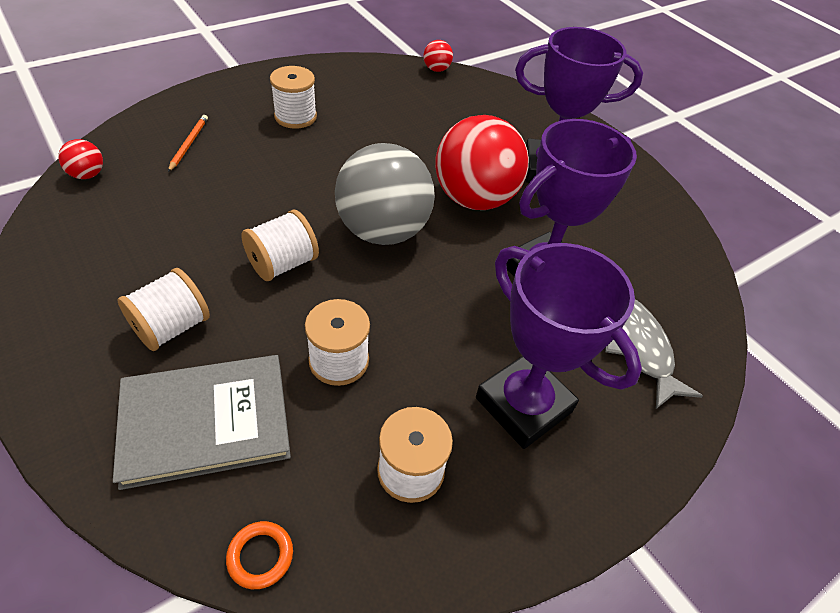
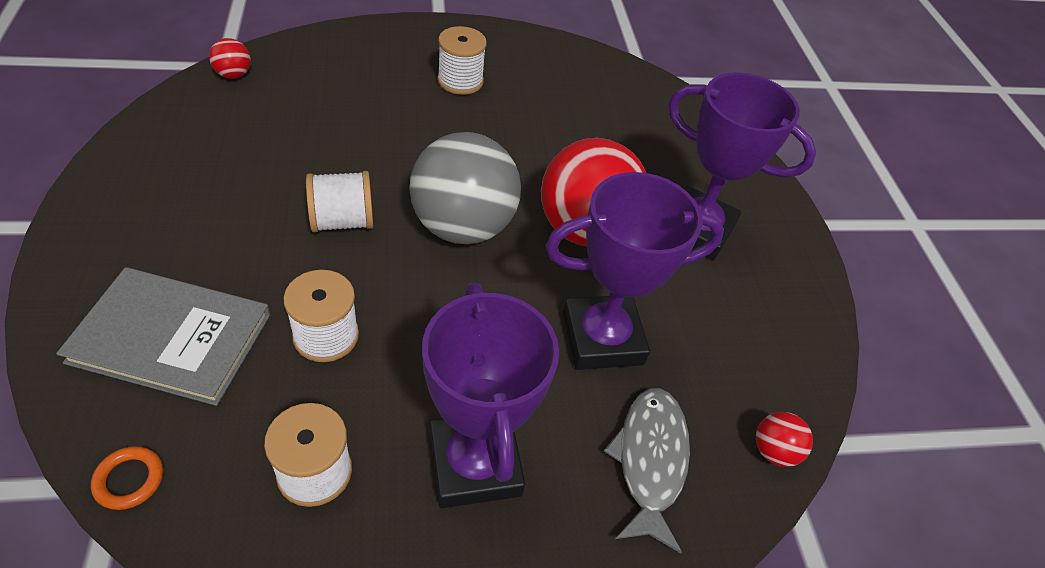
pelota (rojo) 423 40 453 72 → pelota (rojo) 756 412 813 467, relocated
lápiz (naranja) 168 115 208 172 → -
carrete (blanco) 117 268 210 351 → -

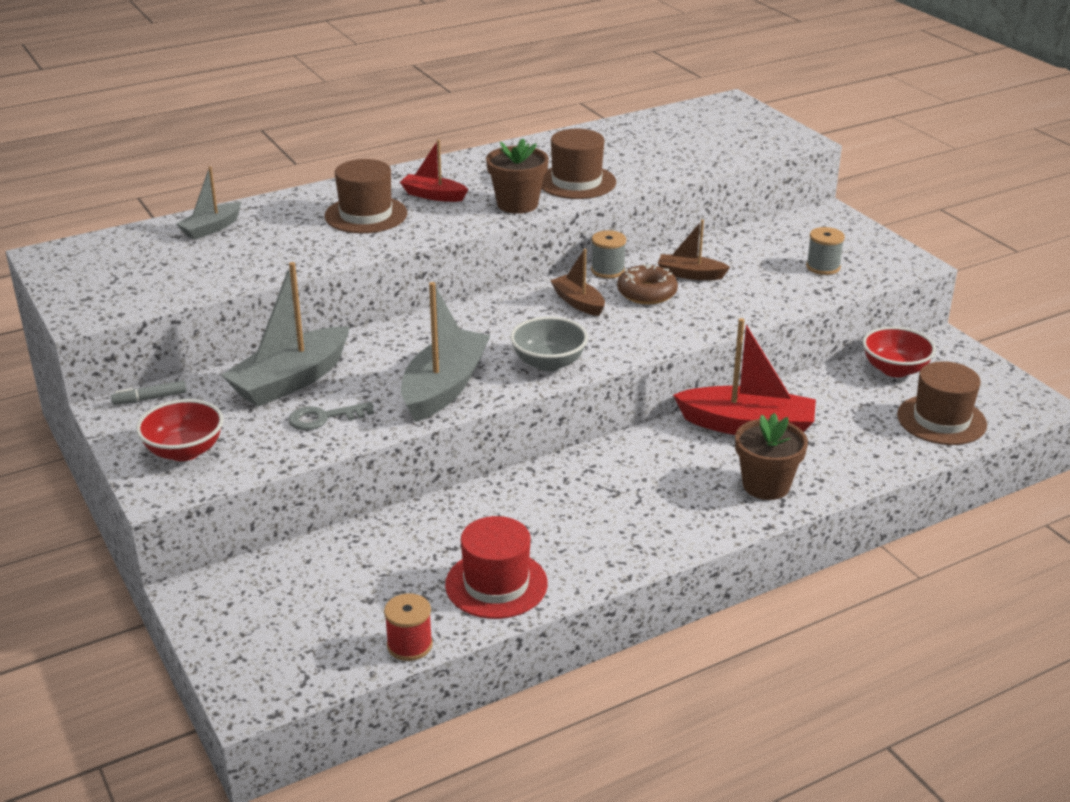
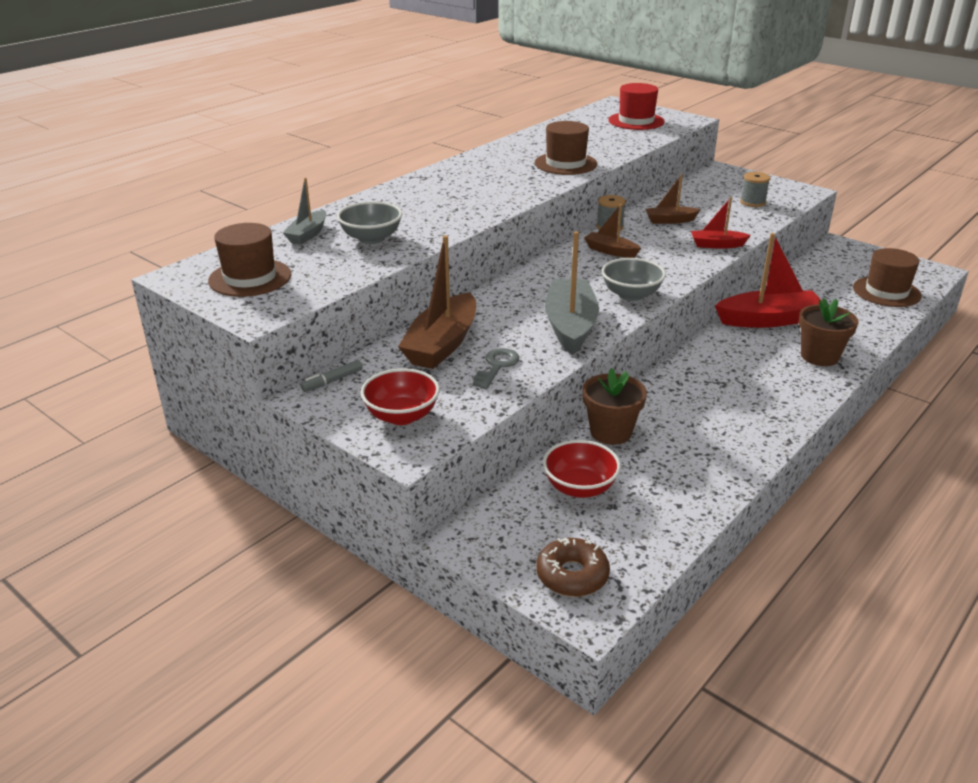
barco (rojo) 400 139 468 202 → barco (rojo) 691 197 751 249, relocated
maceta (marrón) 486 139 549 214 → maceta (marrón) 583 368 647 445, relocated
sombrero (marrón) 324 159 407 233 → sombrero (marrón) 208 223 291 297, relocated
barco (gris) 221 262 350 407 → barco (marrón) 398 235 476 369
rosquilla (marrón) 617 263 678 304 → rosquilla (marrón) 536 538 610 597, relocated
cuenco (rojo) 863 326 936 377 → cuenco (rojo) 543 440 621 498, relocated
llave (gris) 288 402 374 430 → llave (gris) 473 348 519 389, 150 degrees clockwise
sombrero (rojo) 445 516 548 619 → sombrero (rojo) 608 83 665 130, relocated
carrete (rojo) 384 593 433 661 → -
- → cuenco (gris) 337 201 402 244

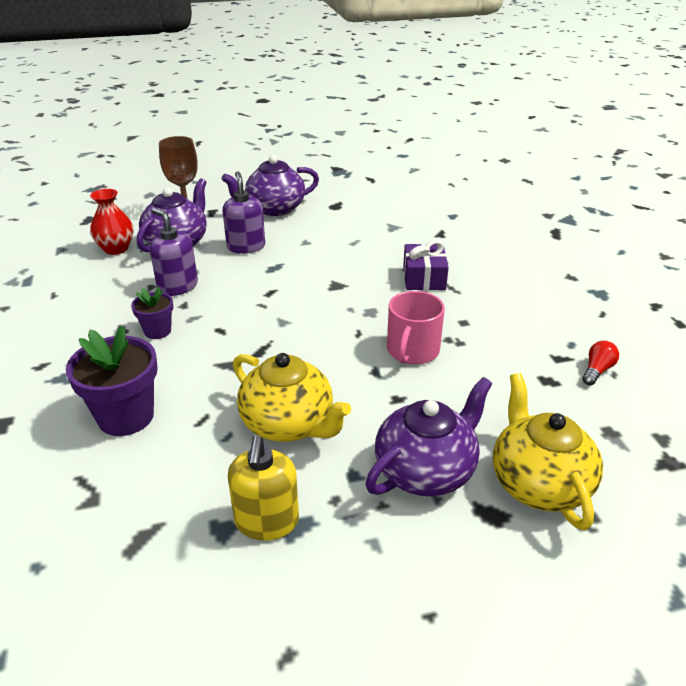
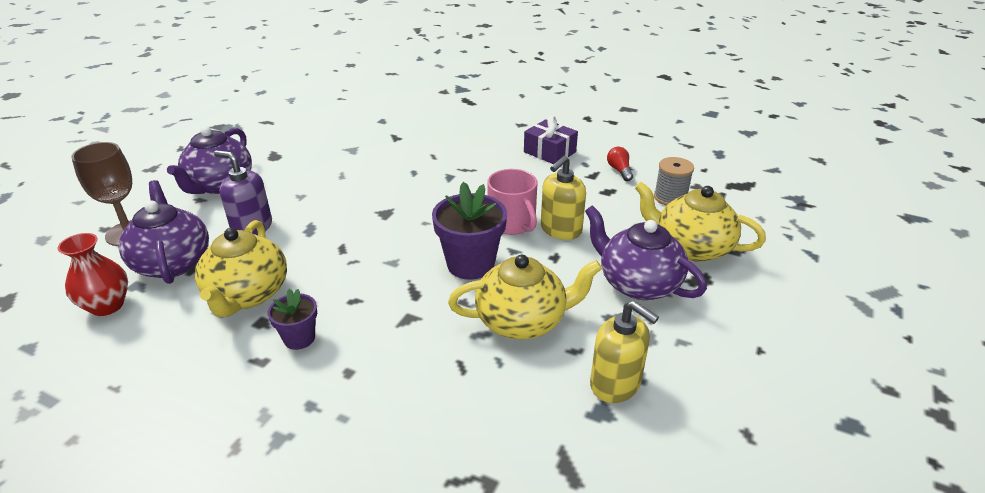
dispensador de jabón (morado) 150 208 198 296 → tetera (amarillo) 195 220 287 317
regalo (morado) 403 240 449 290 → regalo (morado) 524 116 578 164, relocated
maceta (morado) 66 326 158 436 → maceta (morado) 432 182 507 280, relocated
tetera (morado) 365 377 492 496 → tetera (morado) 585 205 707 300, 45 degrees counterclockwise
- → dispensador de jabón (amarillo) 541 156 586 240
- → carrete (gris) 654 157 694 206

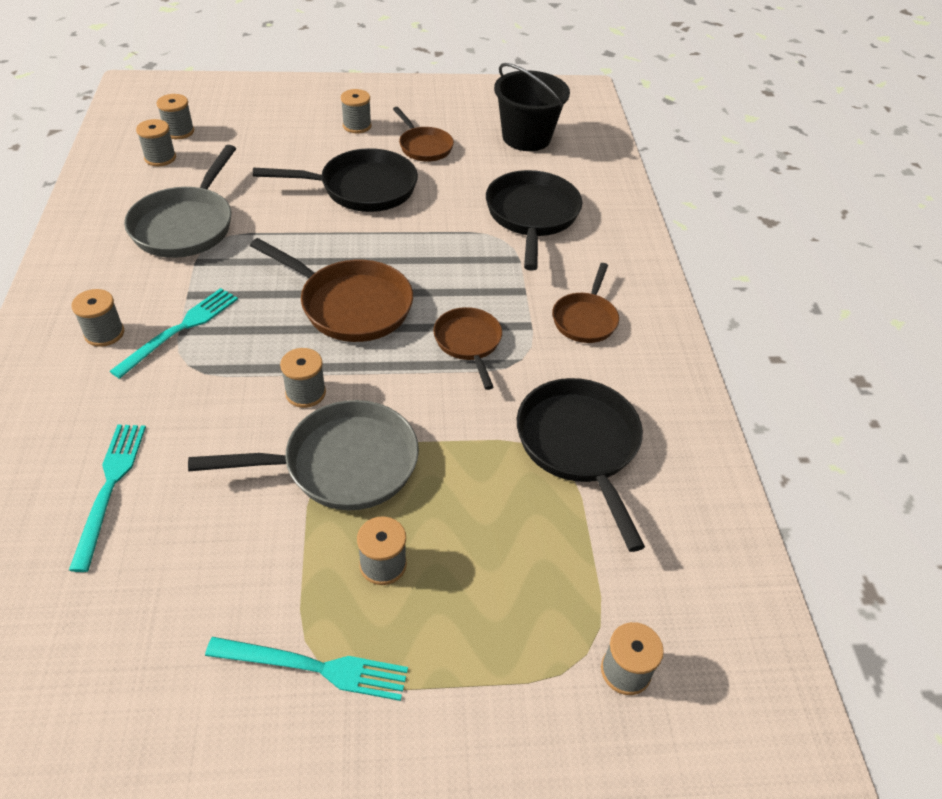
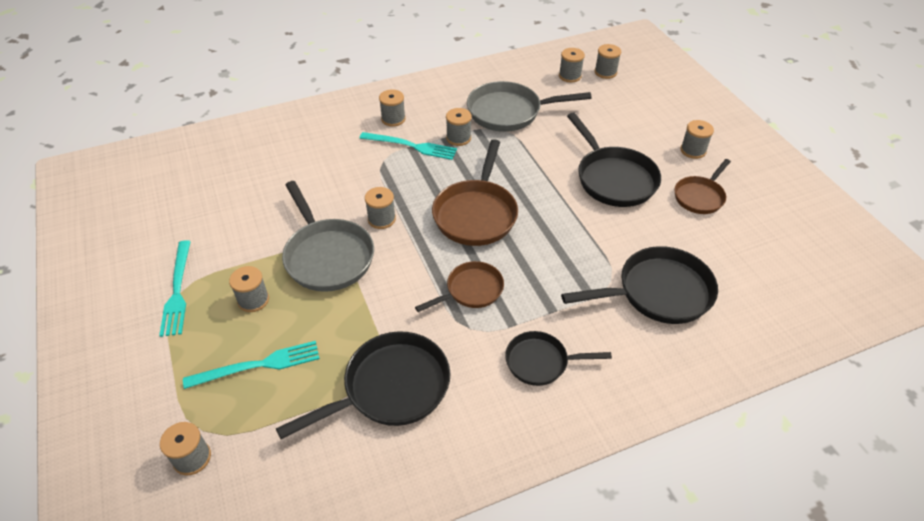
balde (negro) 494 63 570 151 → -
sartén (marrón) 552 263 619 343 → sartén (negro) 505 331 612 386
tenedor (turquesa) 69 425 146 572 → tenedor (turquesa) 183 341 320 389, relocated
- → carrete (gris) 446 108 472 146

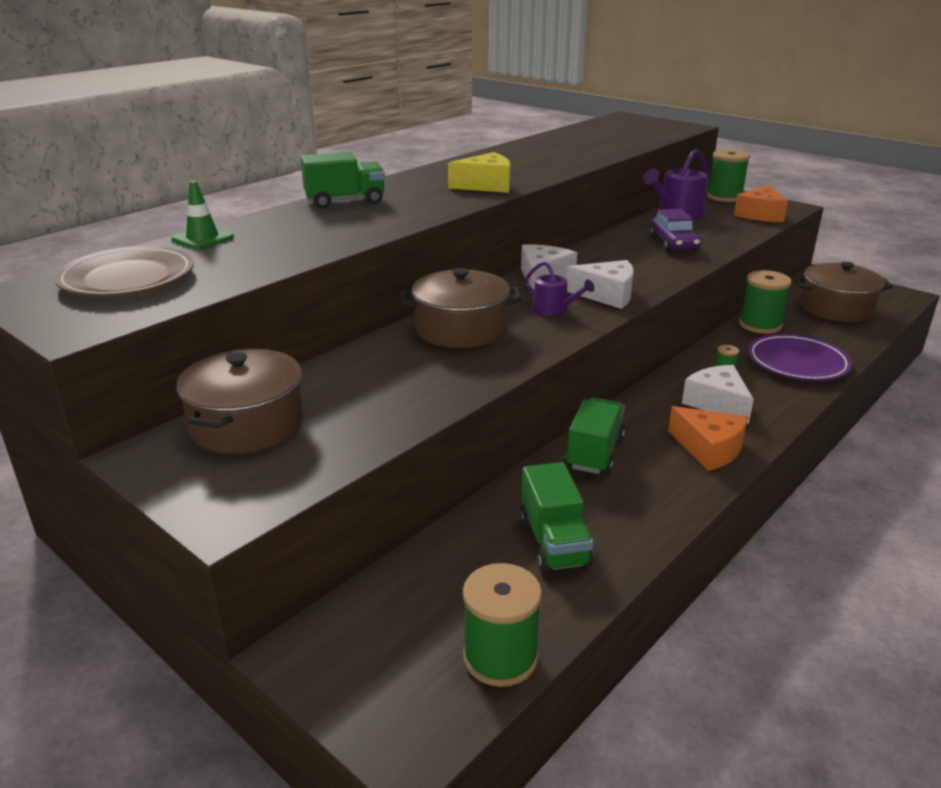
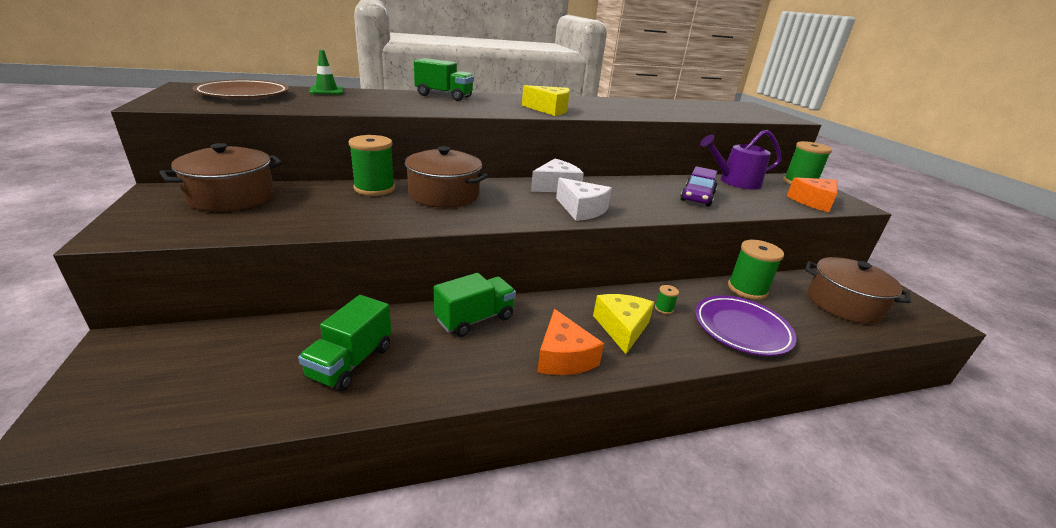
regadera (morado) 525 261 595 316 → -
queso (blanco) 682 365 754 424 → queso (amarillo) 593 294 655 354
carrete (verde) 463 563 542 687 → carrete (verde) 349 135 395 196, relocated

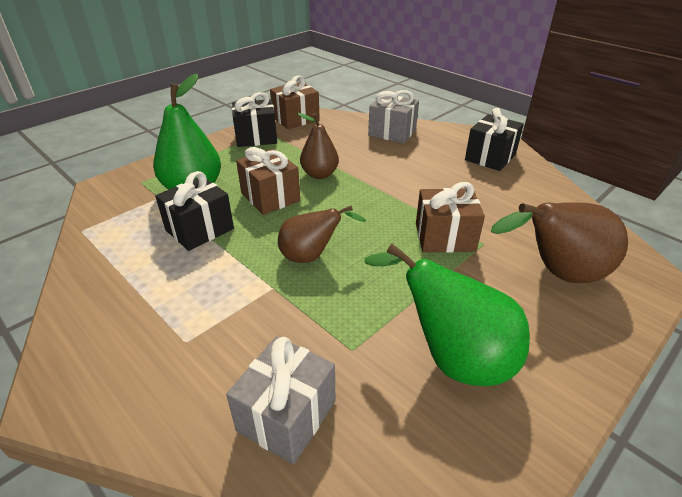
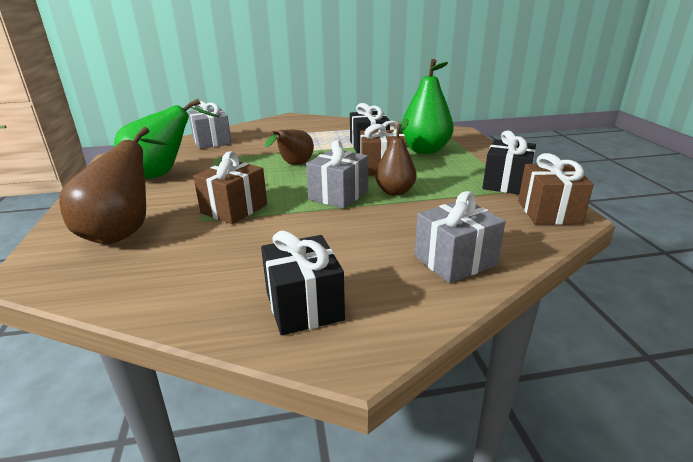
- → regalo (gris) 306 140 368 209

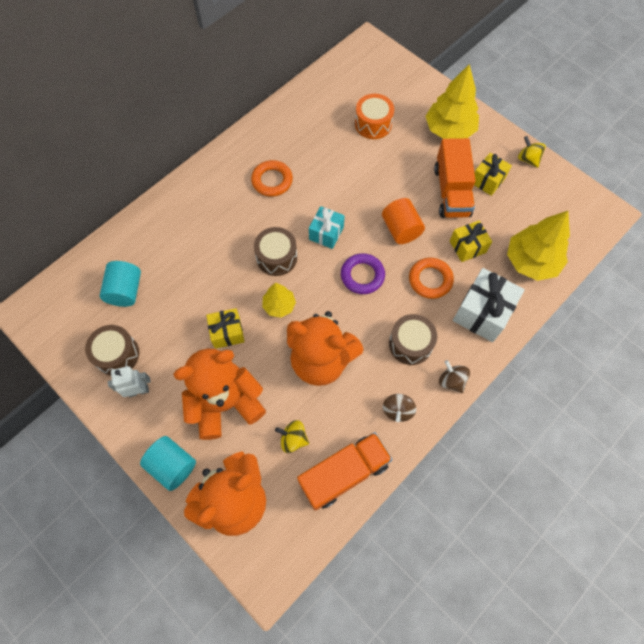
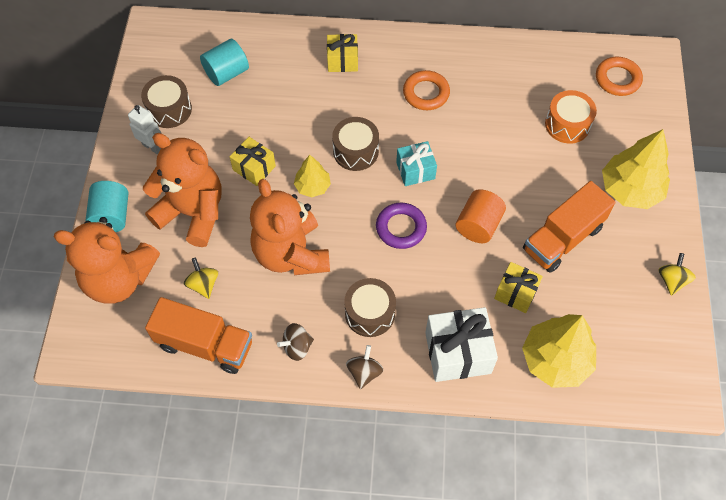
regalo (amarillo) 474 153 512 196 → regalo (amarillo) 327 34 358 72, relocated
anillo (naranja) 409 258 454 299 → anillo (naranja) 596 57 643 96, relocated

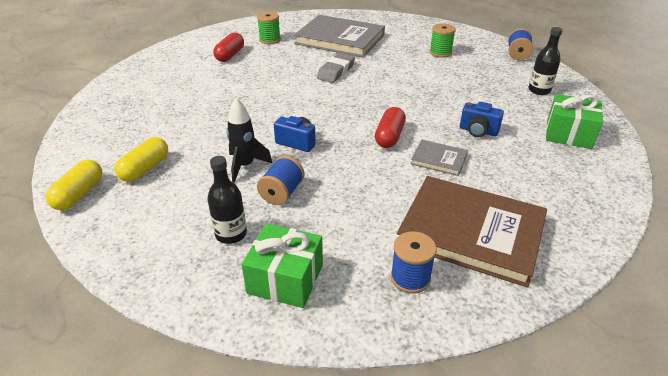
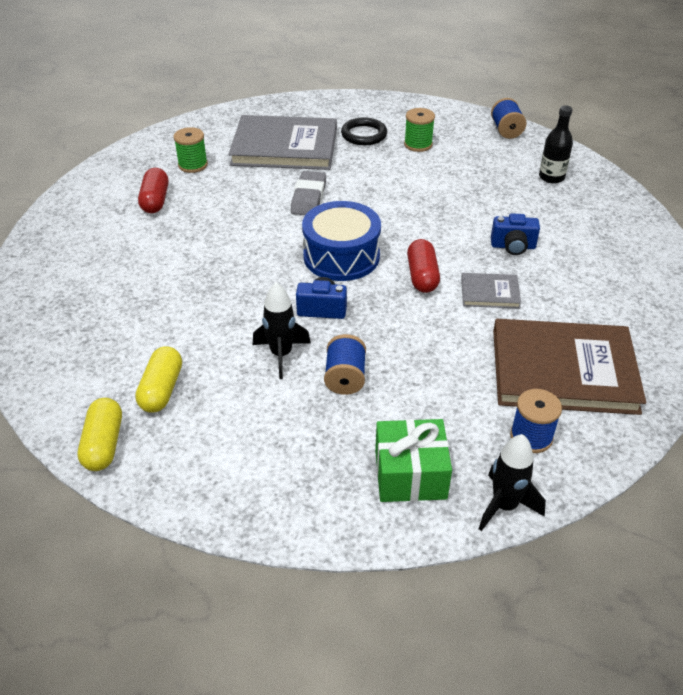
regalo (verde) 546 94 603 149 → -
botella (negro) 207 156 247 244 → -
- → anillo (negro) 341 117 387 145
- → tambor (azul) 302 201 381 281
- → cohete (negro) 479 434 546 531

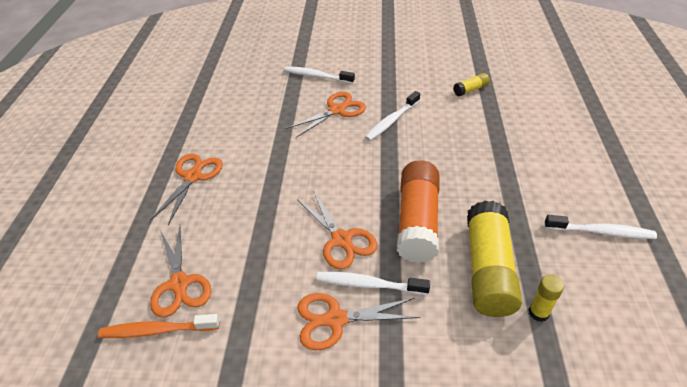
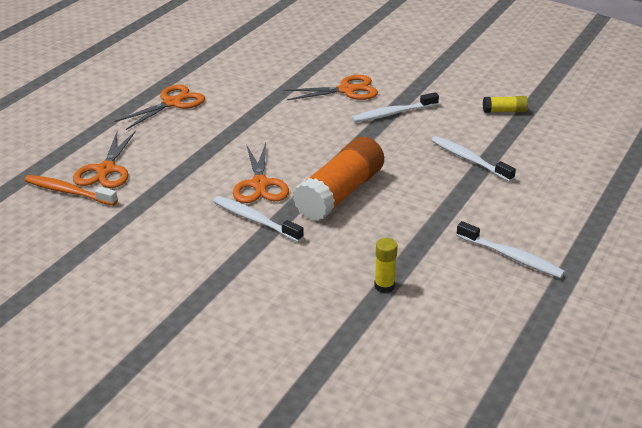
cepillo de dientes (blanco) 284 66 355 84 → cepillo de dientes (blanco) 431 136 516 182, relocated
barra de pegamento (amarillo) 467 201 522 317 → -
tijeras (naranja) 297 293 420 351 → -

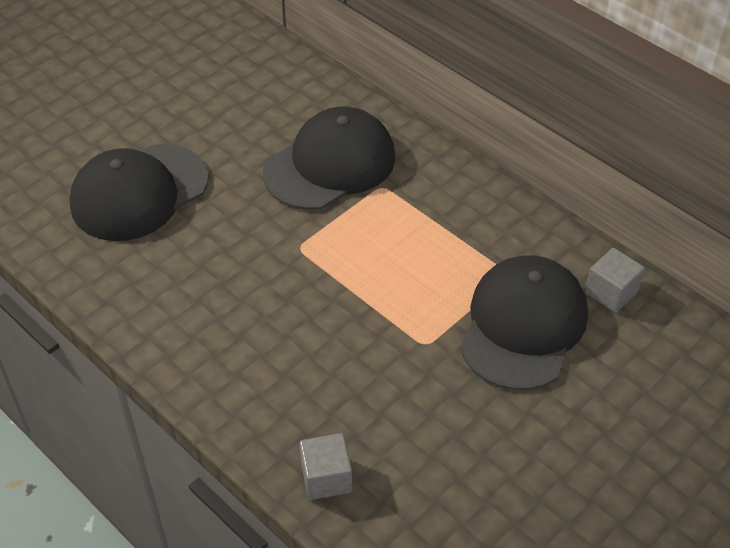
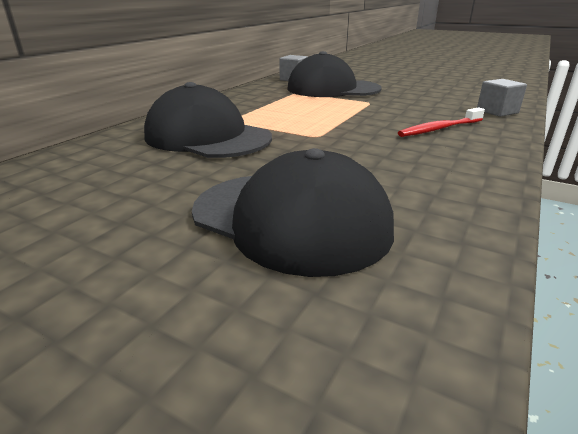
- → cepillo de dientes (rojo) 398 107 485 137

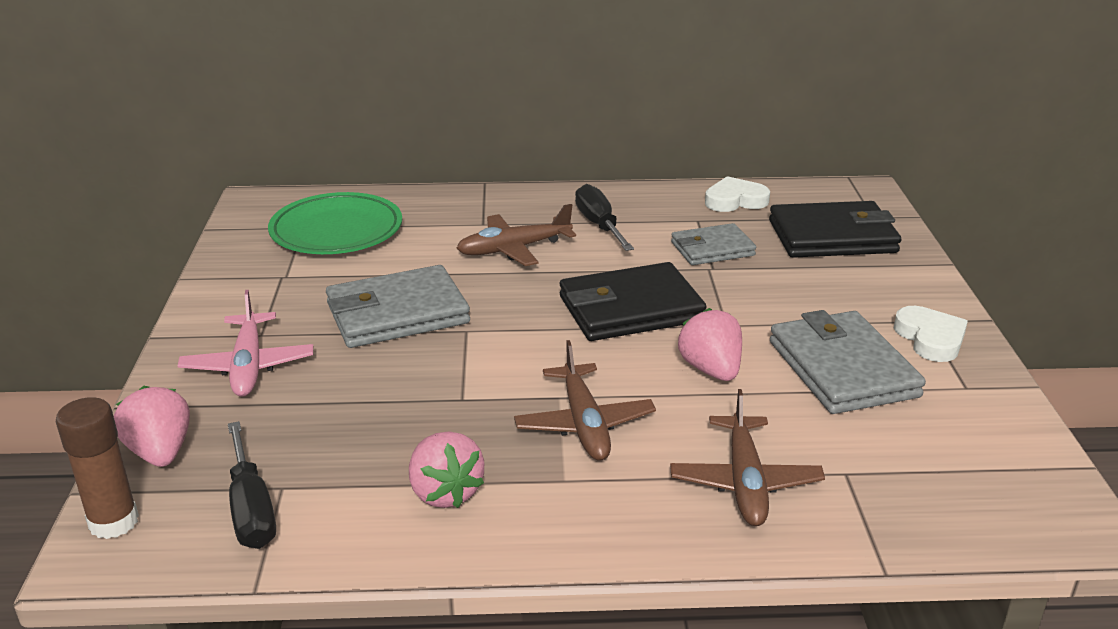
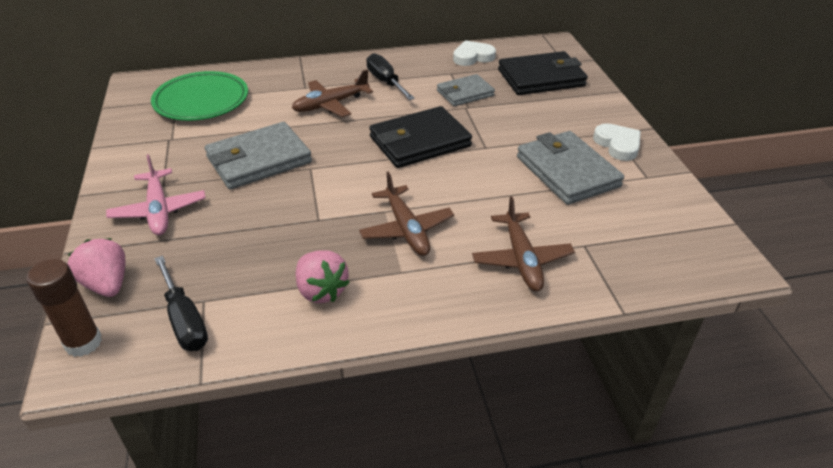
fresa (rosa) 678 308 742 381 → -

